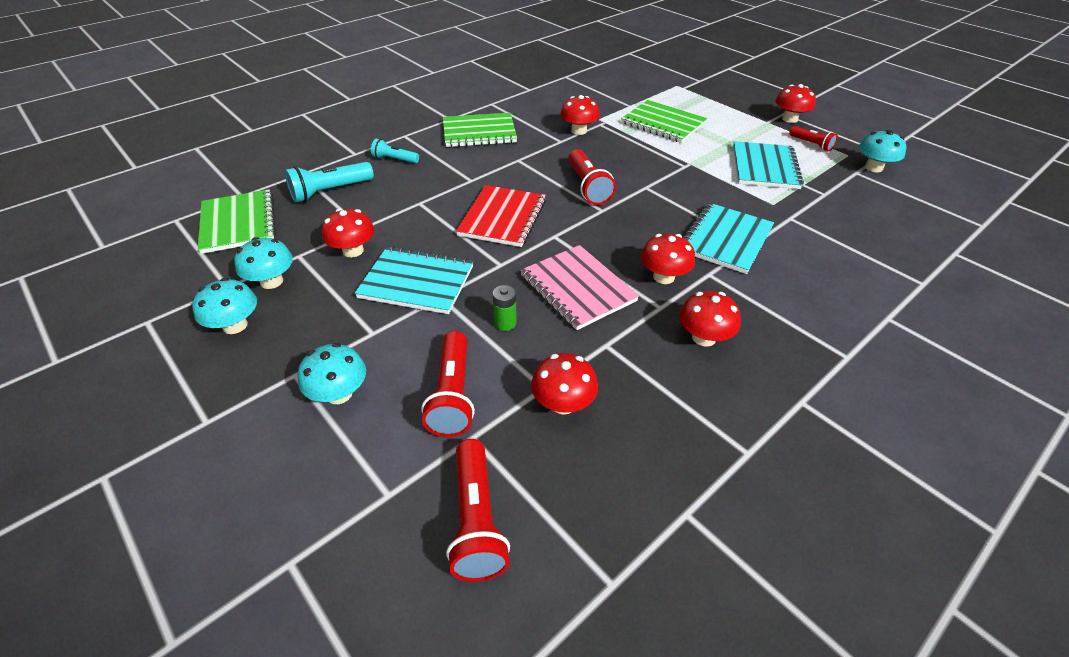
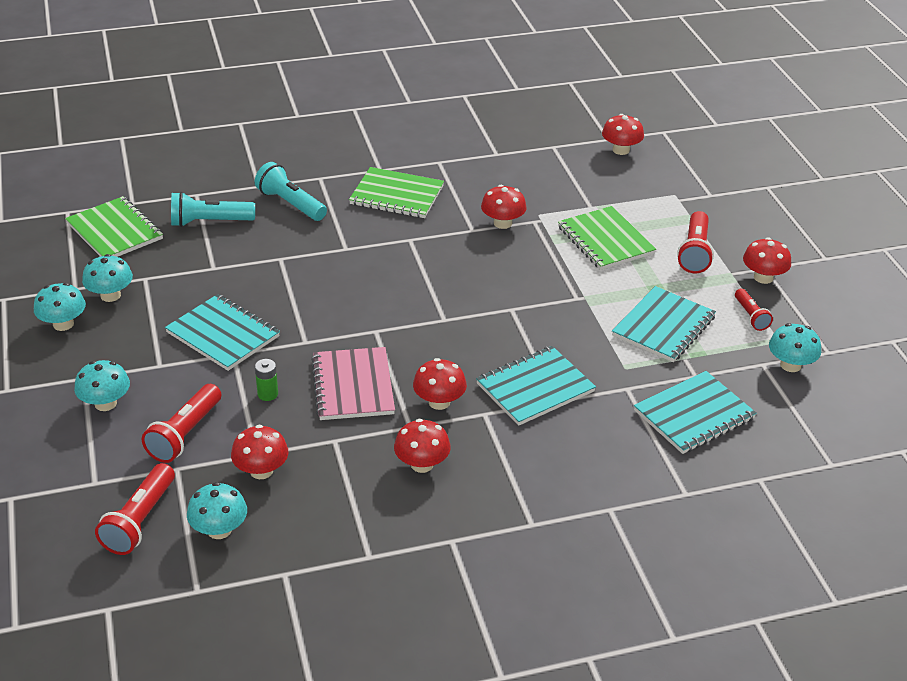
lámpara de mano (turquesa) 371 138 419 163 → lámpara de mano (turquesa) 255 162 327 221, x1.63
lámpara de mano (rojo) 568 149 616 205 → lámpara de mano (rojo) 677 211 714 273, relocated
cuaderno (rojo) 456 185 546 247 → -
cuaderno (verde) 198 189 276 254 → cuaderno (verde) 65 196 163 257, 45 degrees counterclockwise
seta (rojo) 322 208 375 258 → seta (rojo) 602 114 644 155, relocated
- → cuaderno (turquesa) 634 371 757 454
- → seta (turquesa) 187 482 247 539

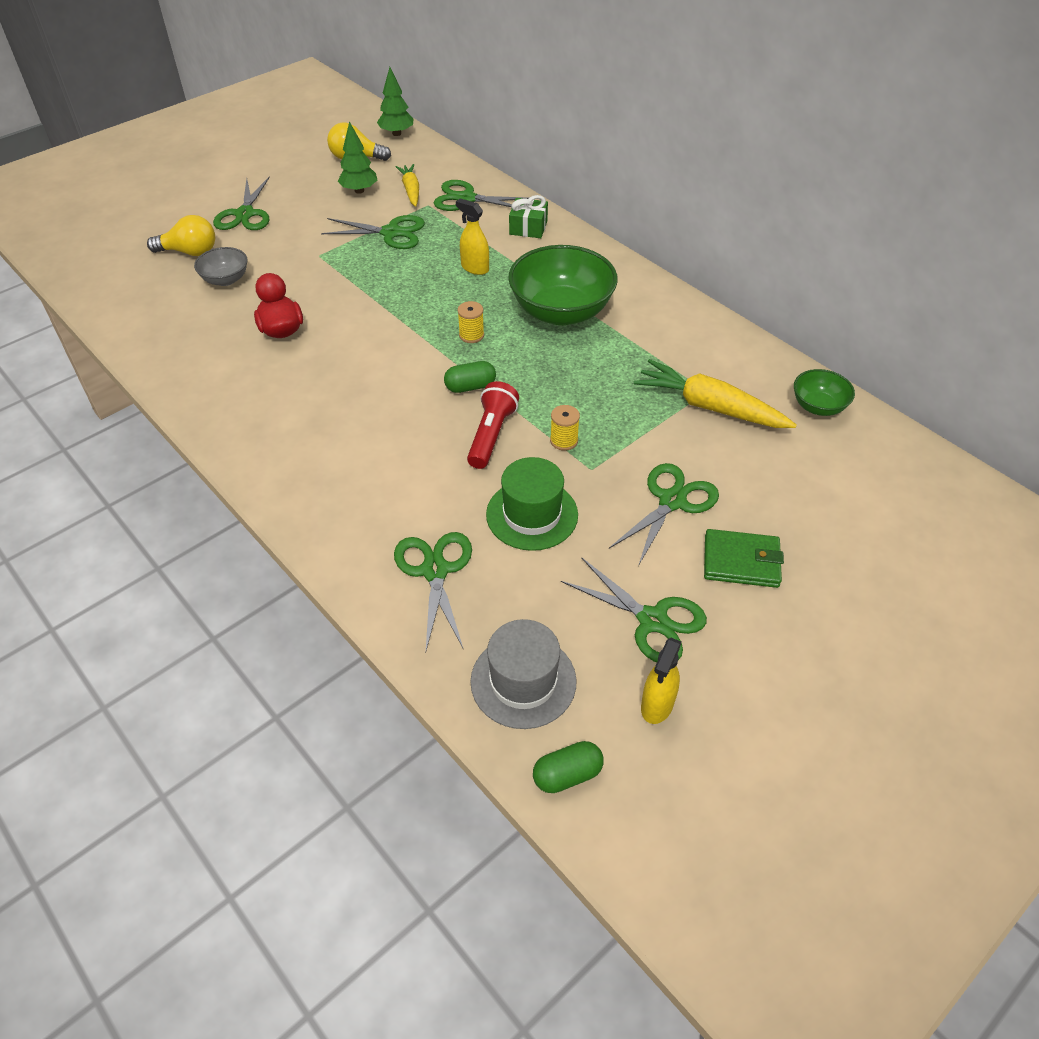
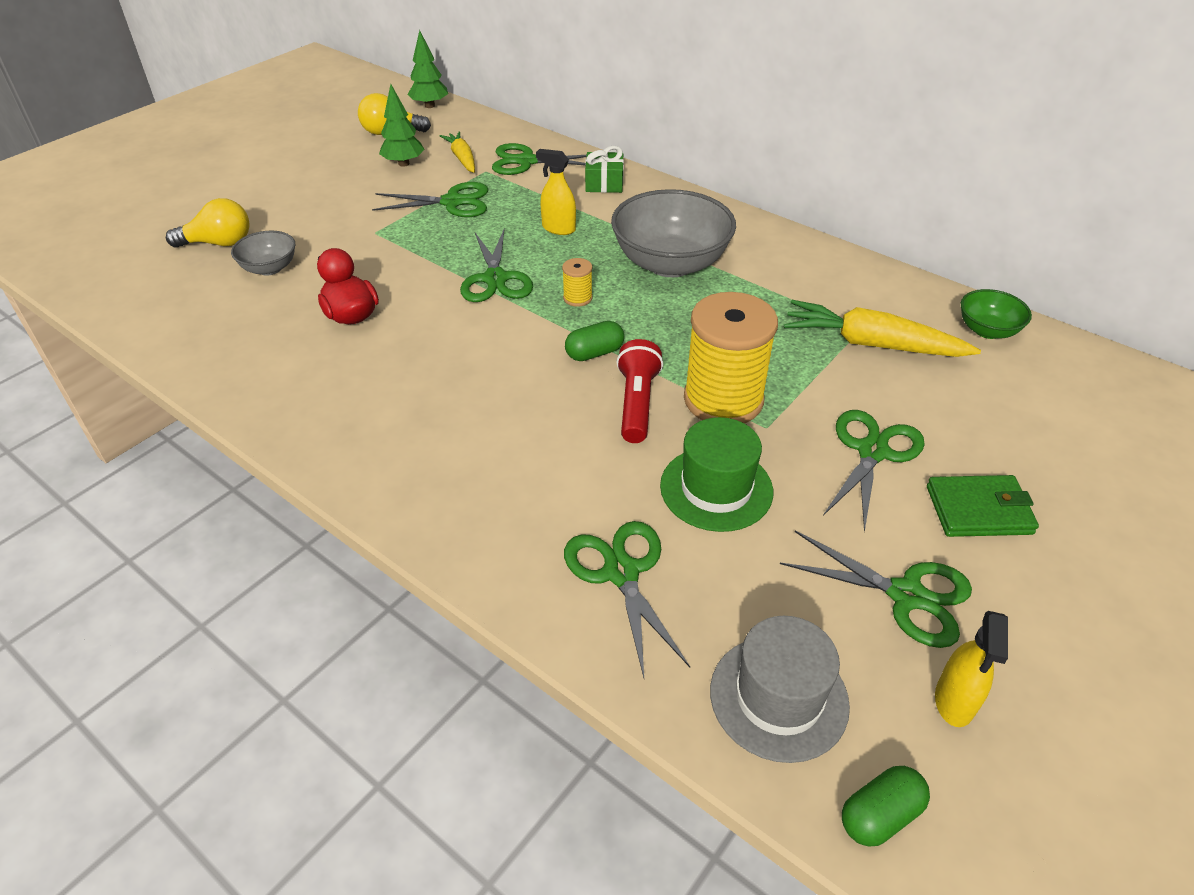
tijeras (verde) 213 176 270 230 → tijeras (verde) 460 230 533 302, relocated
cuenco (verde) 508 245 618 325 → cuenco (gris) 611 189 736 277
carrete (amarillo) 550 405 580 451 → carrete (amarillo) 684 292 778 423, x2.39

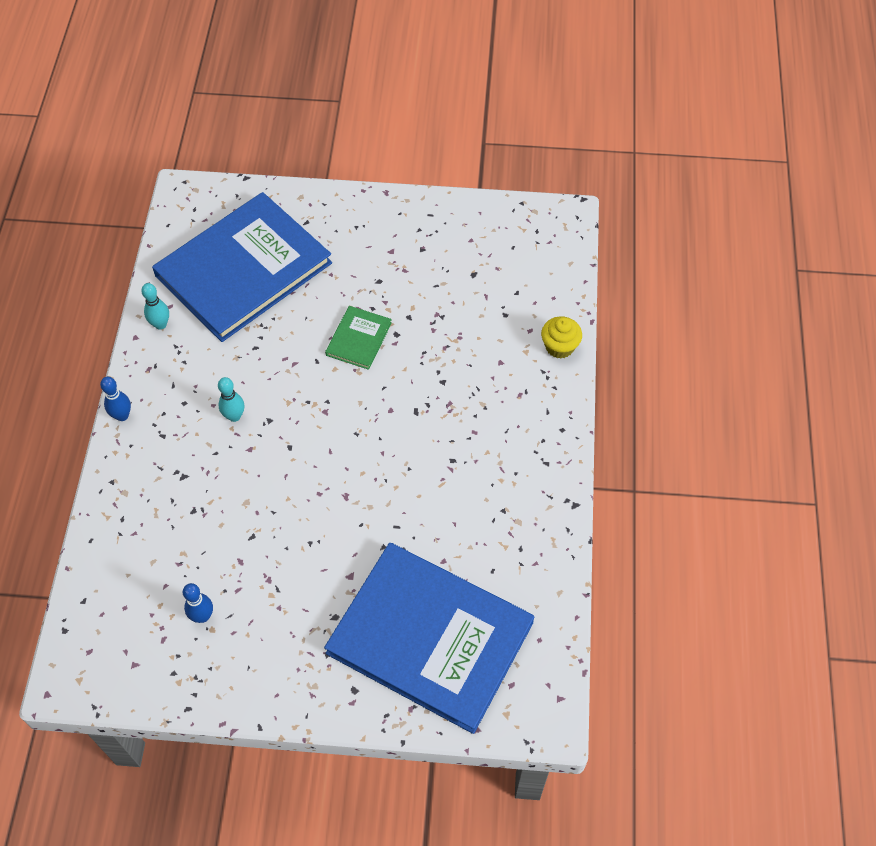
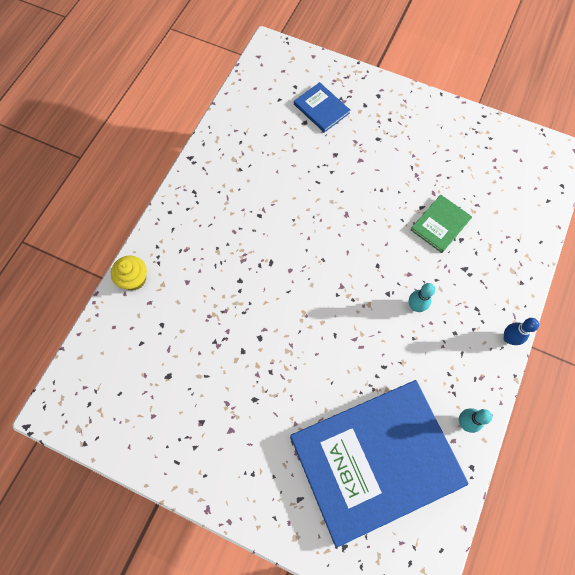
libro (verde) 325 306 392 370 → libro (verde) 411 195 472 253, relocated
libro (azul) 324 543 534 734 → libro (azul) 294 82 350 133, x0.41
bolo (azul) 183 583 213 623 → -

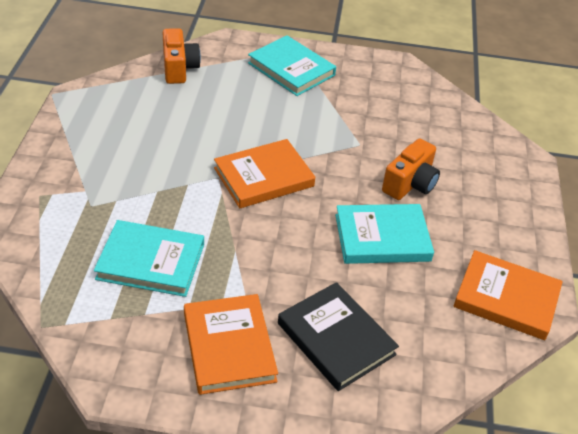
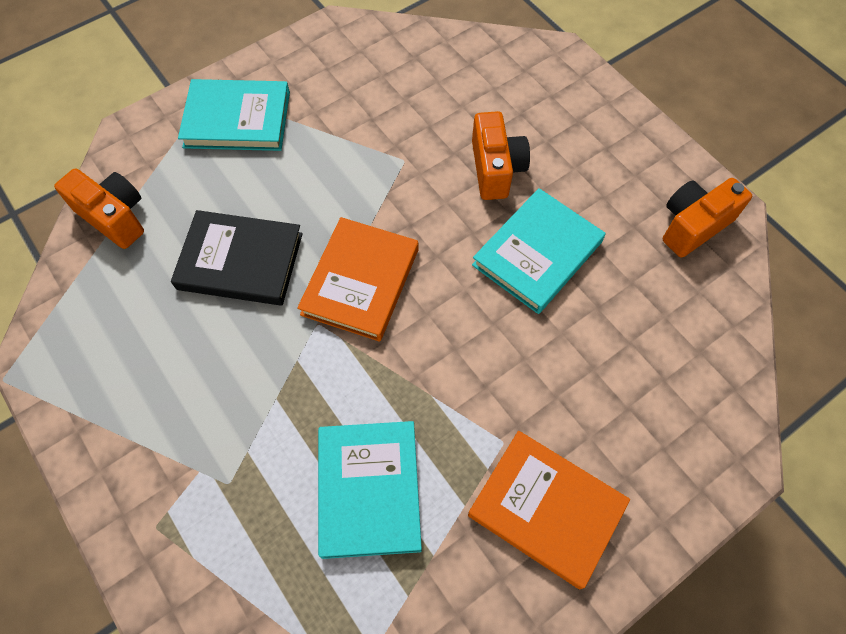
libro (turquesa) 94 220 204 297 → libro (turquesa) 318 421 422 559, 60 degrees counterclockwise
libro (naranja) 453 250 563 340 → cámara (naranja) 663 178 752 257
libro (negro) 278 282 399 391 → libro (negro) 171 210 303 306, relocated

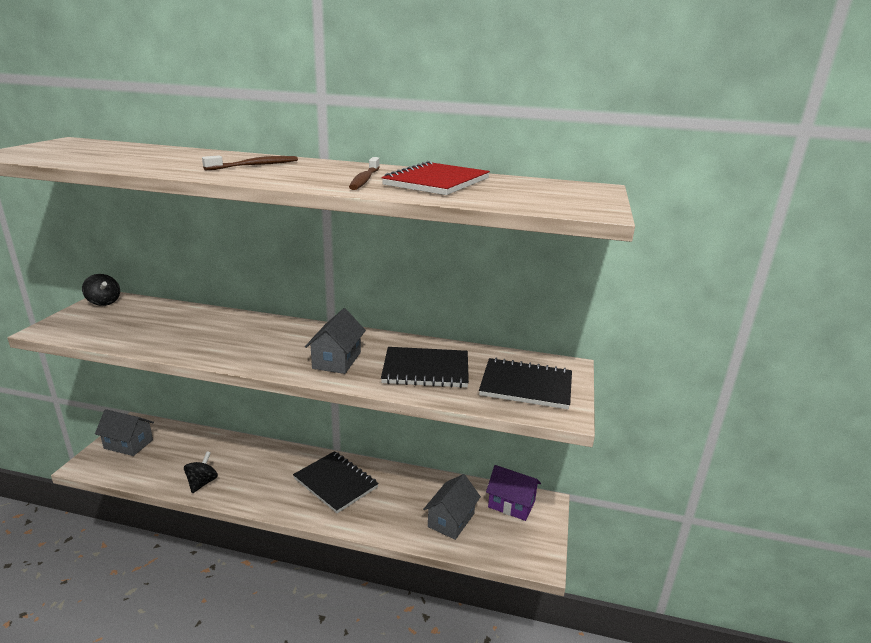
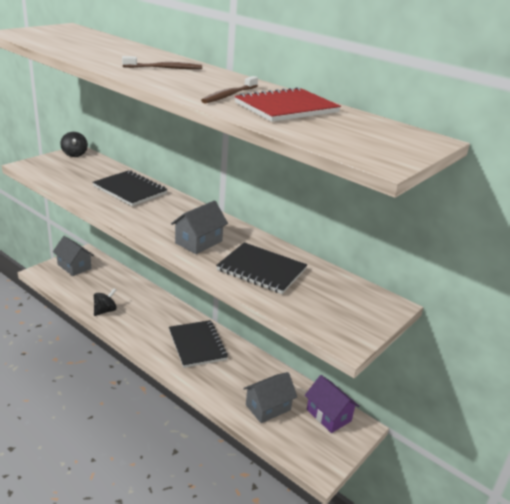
cuaderno (negro) 479 358 572 409 → cuaderno (negro) 93 170 168 206, relocated

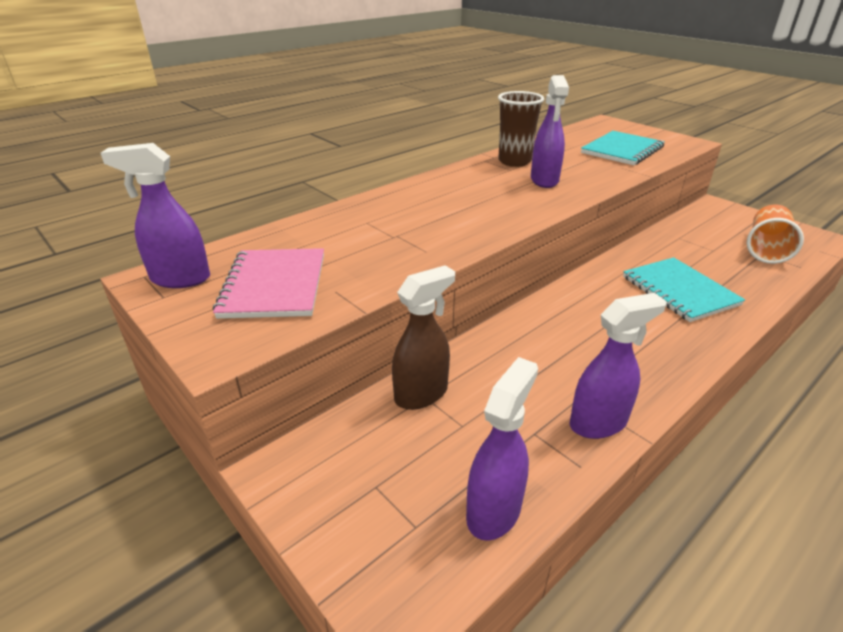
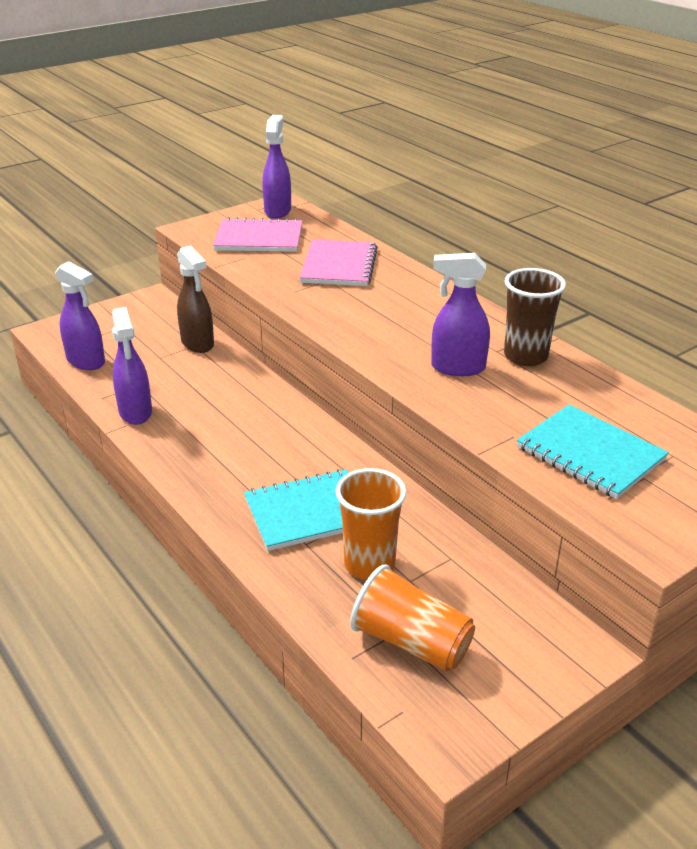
- → cuaderno (rosa) 299 240 378 286
- → vaso (naranja) 336 468 407 580

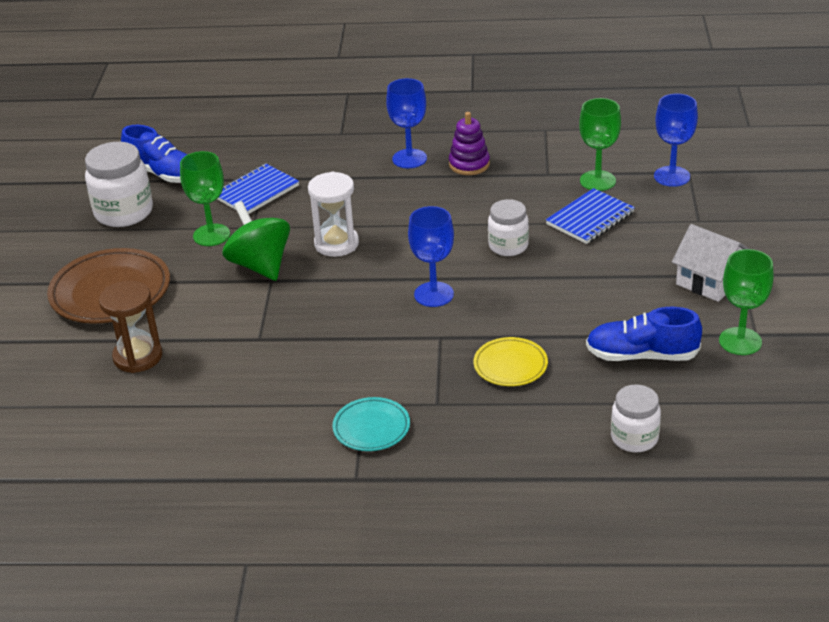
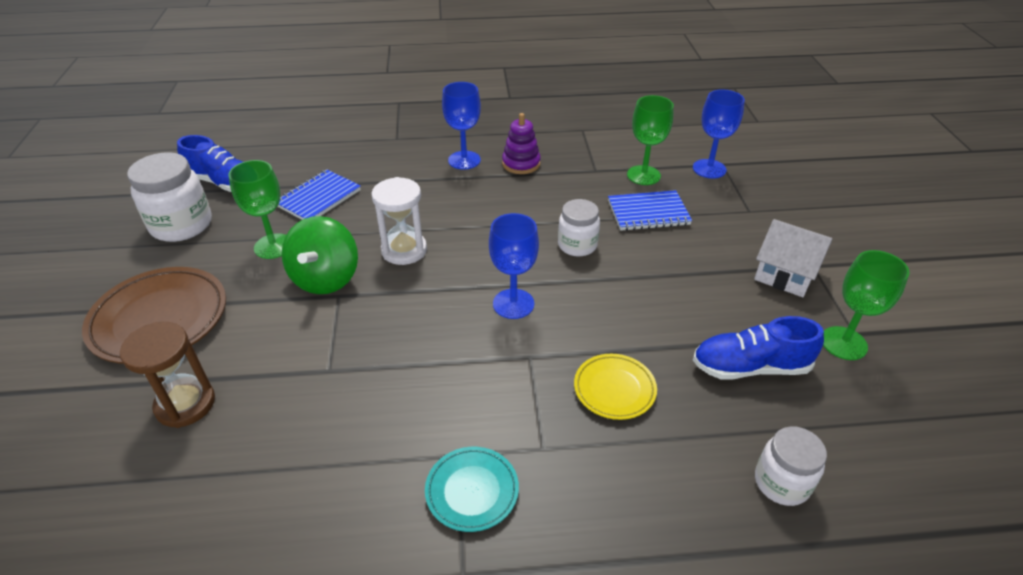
cuaderno (azul) 546 188 635 244 → cuaderno (azul) 608 190 692 231, 45 degrees clockwise
peonza (verde) 223 201 290 281 → peonza (verde) 282 216 358 294, 135 degrees counterclockwise

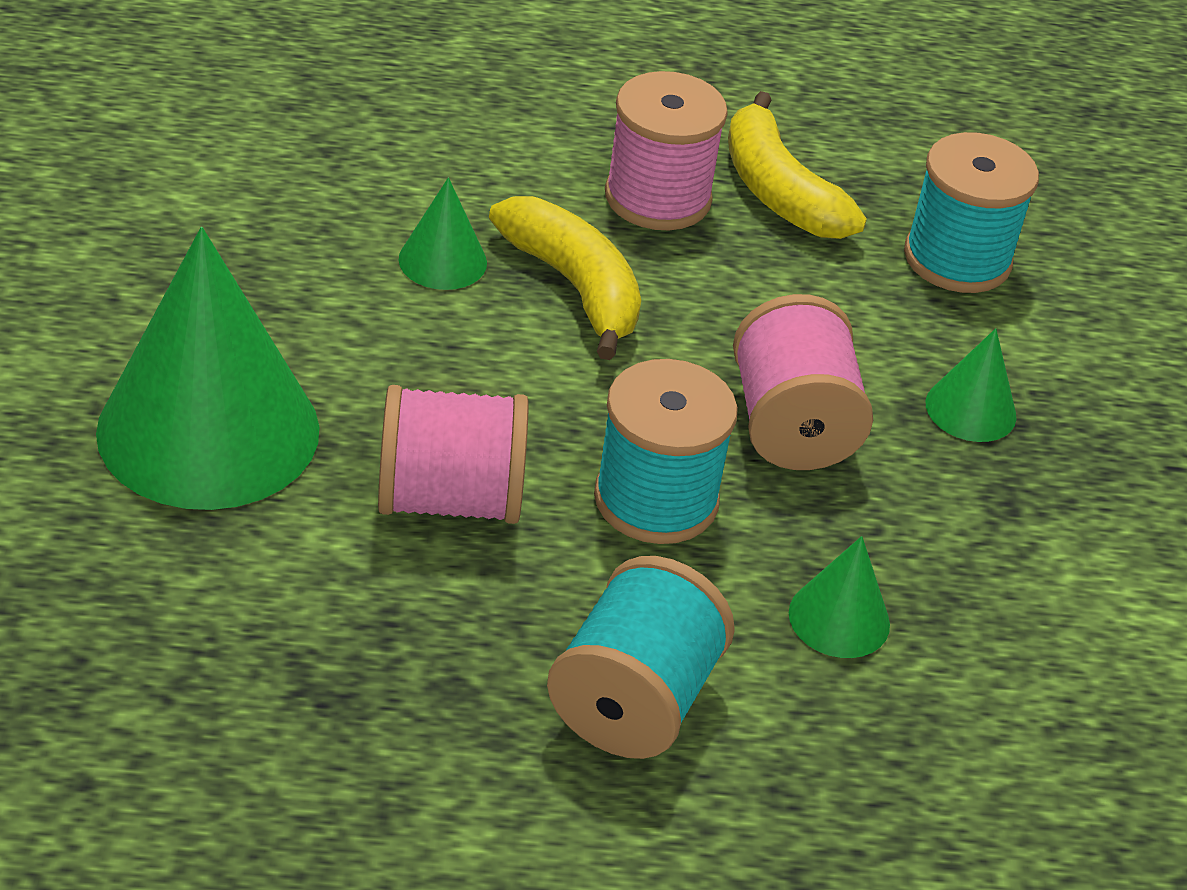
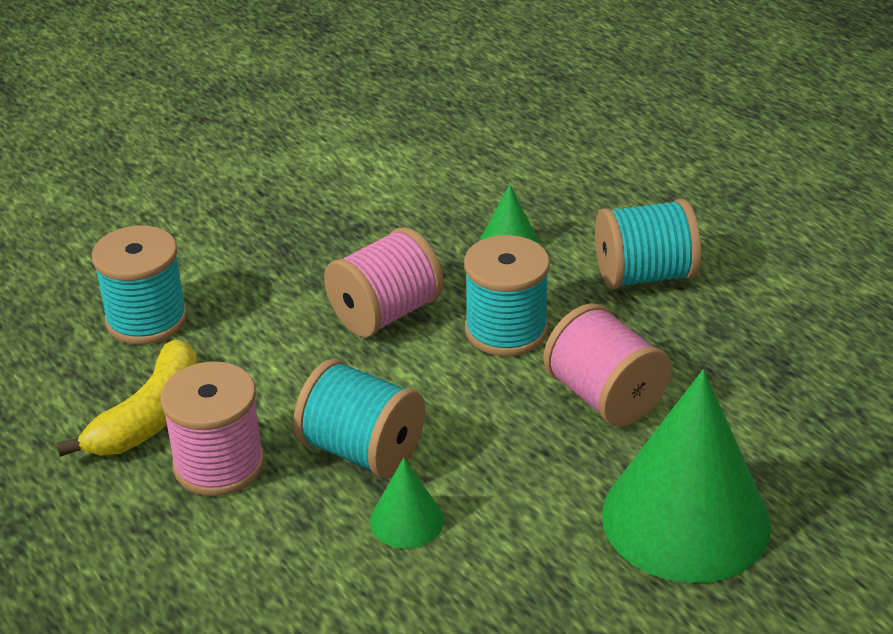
plátano (amarillo) 489 196 641 360 → carrete (turquesa) 293 359 425 478
cono (verde) 926 328 1016 442 → -

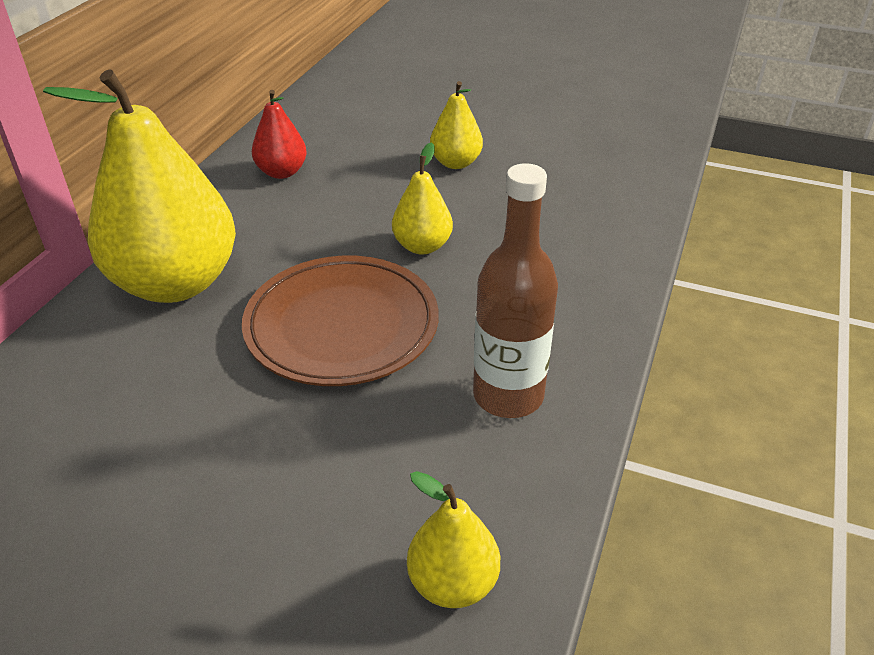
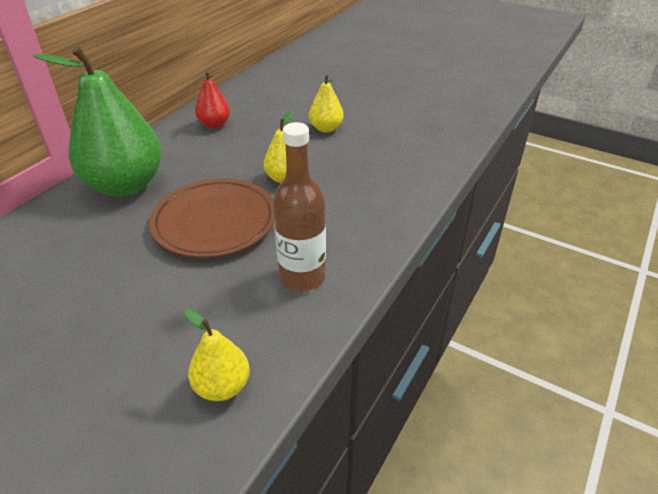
pera (amarillo) 43 70 236 303 → pera (verde) 33 46 162 196

